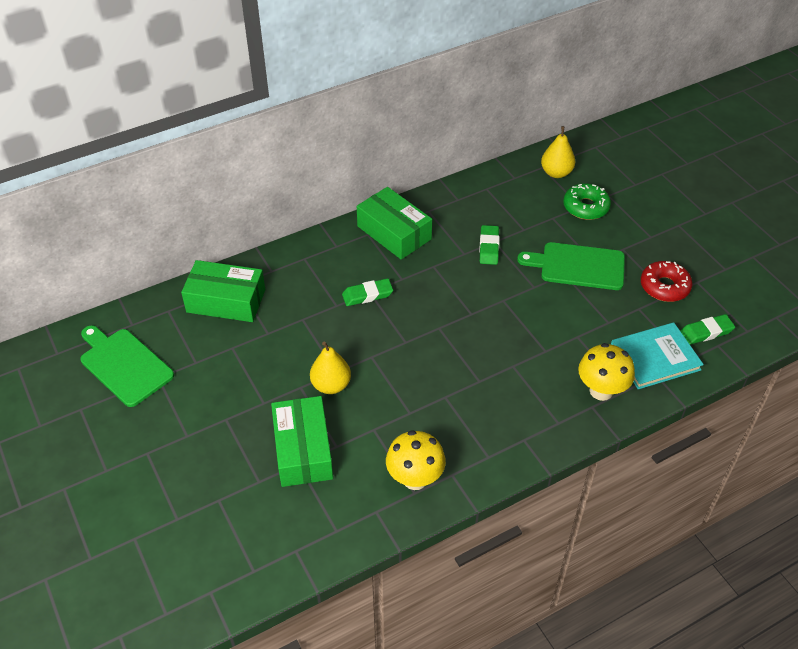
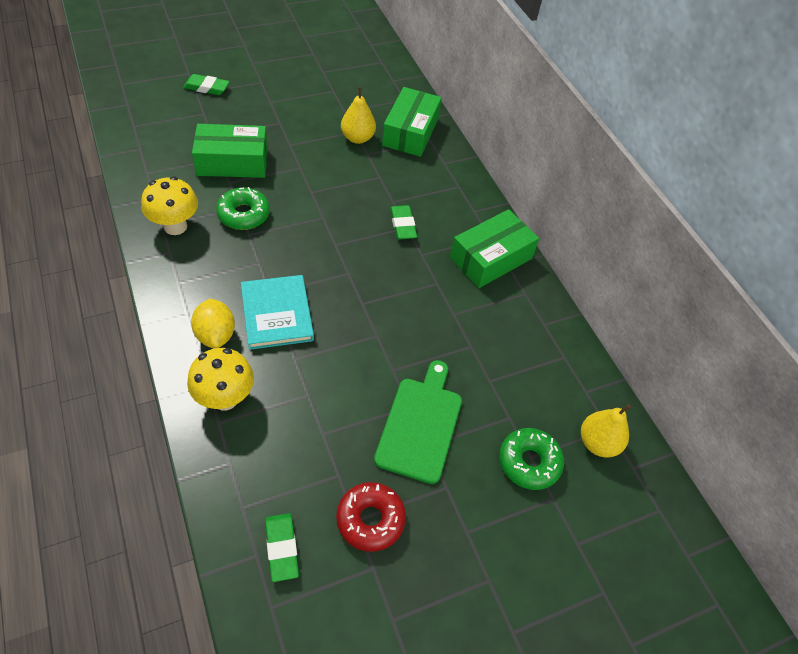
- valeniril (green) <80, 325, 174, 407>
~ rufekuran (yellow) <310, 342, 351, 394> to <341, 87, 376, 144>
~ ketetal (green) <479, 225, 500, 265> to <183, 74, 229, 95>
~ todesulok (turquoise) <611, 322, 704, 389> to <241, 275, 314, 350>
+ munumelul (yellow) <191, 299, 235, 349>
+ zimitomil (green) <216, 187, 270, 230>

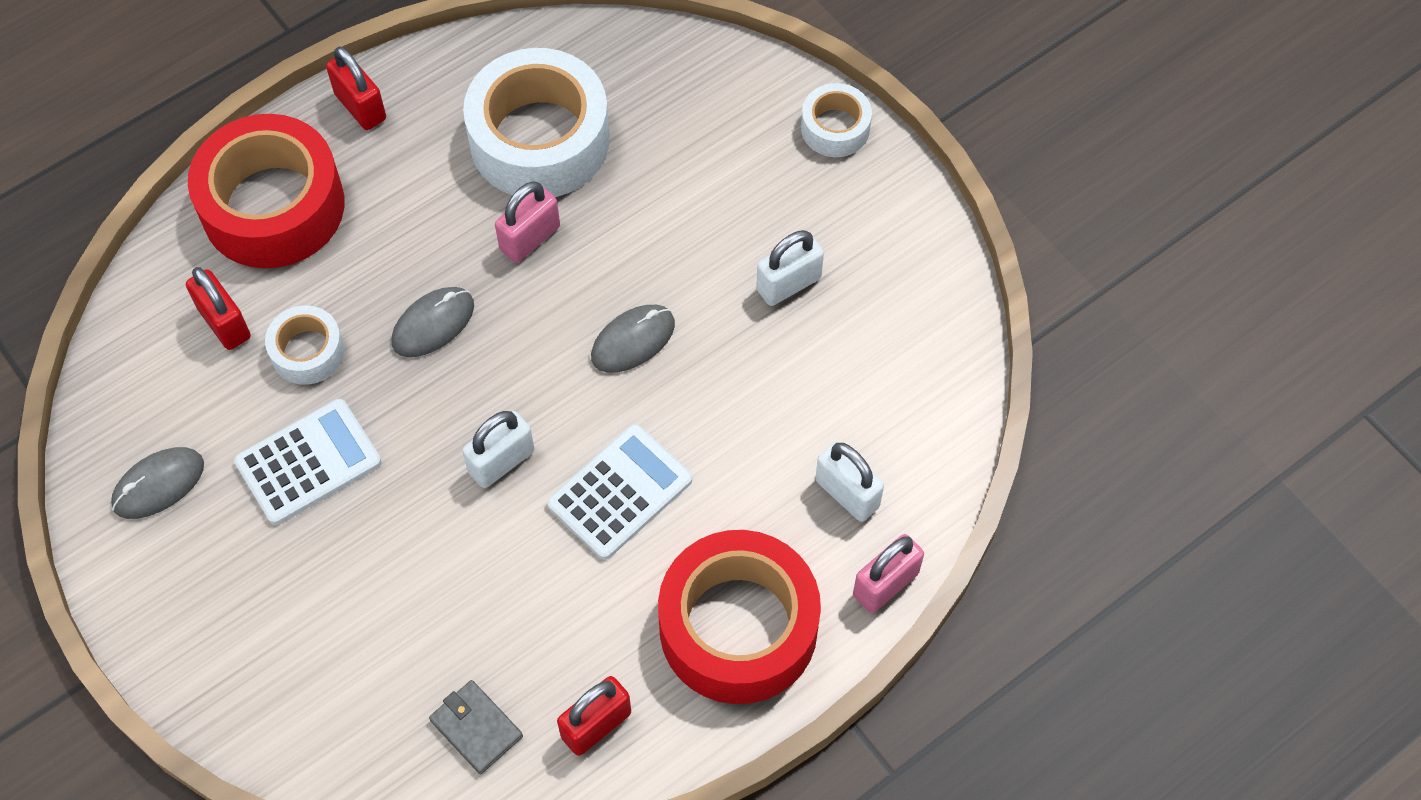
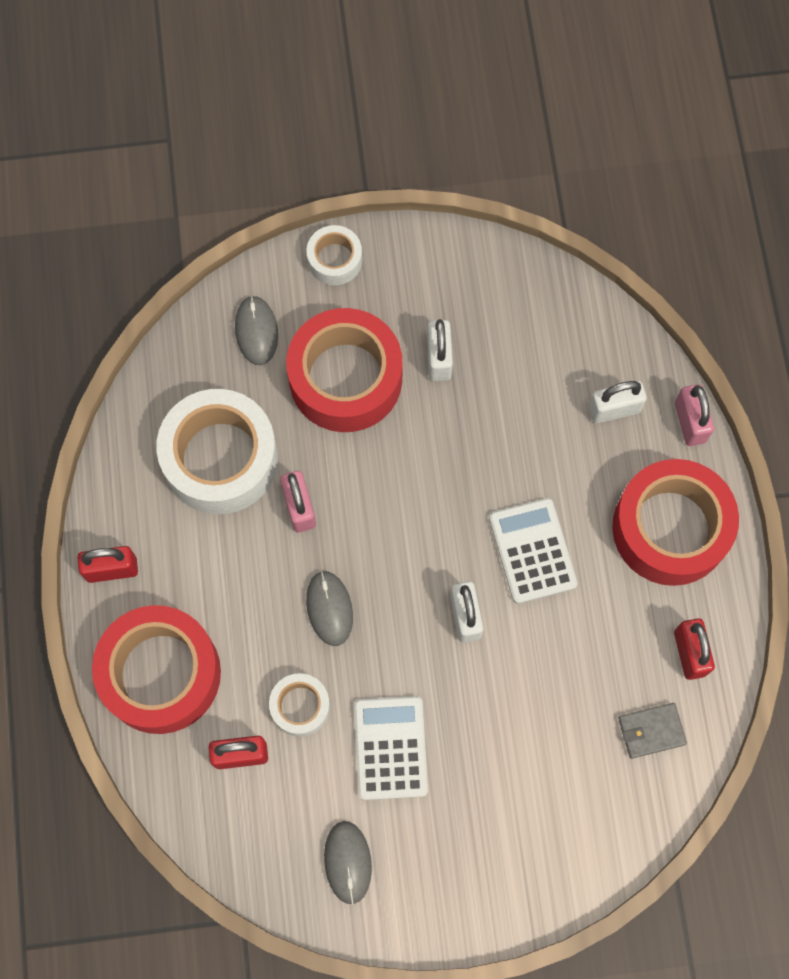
~ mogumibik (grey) <591, 305, 675, 373> to <235, 296, 278, 365>
+ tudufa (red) <286, 308, 403, 432>

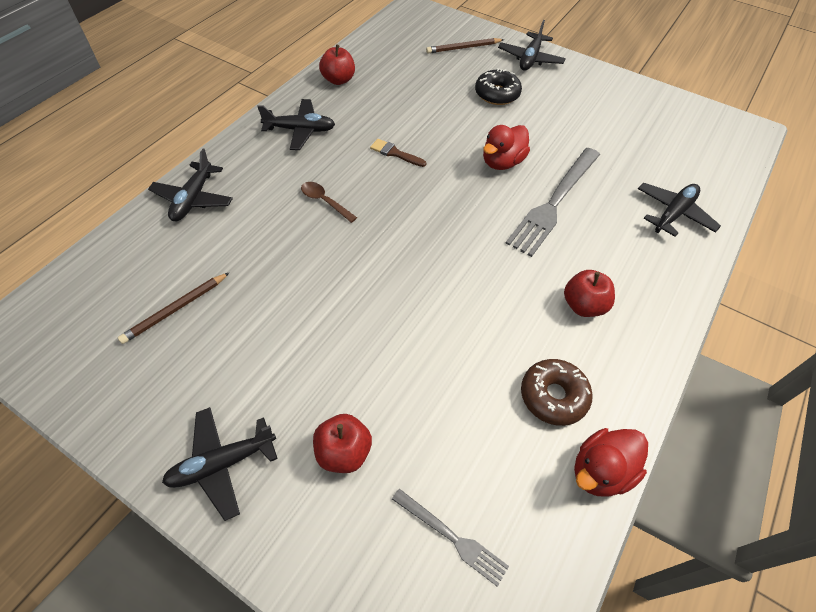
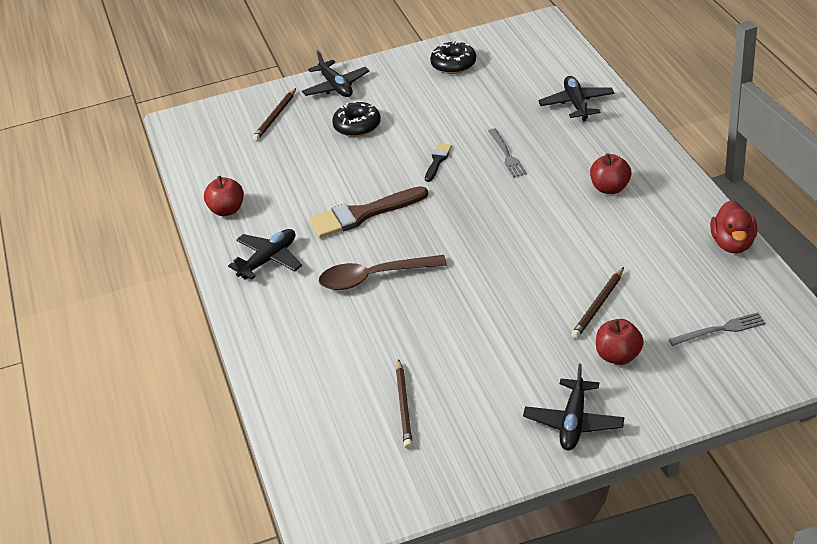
- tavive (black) <148, 149, 233, 221>
~ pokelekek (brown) <301, 182, 357, 223> = <319, 255, 447, 290> x1.79
~ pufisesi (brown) <370, 139, 426, 167> = <309, 186, 428, 238> x1.98
~ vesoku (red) <483, 125, 530, 170> to pufisesi (black) <425, 143, 452, 182>
~ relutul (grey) <505, 148, 600, 257> = <488, 128, 527, 178> x0.53
- zimitomil (brown) <521, 359, 593, 426>
+ zimitomil (black) <430, 41, 476, 74>
+ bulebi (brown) <571, 267, 624, 339>

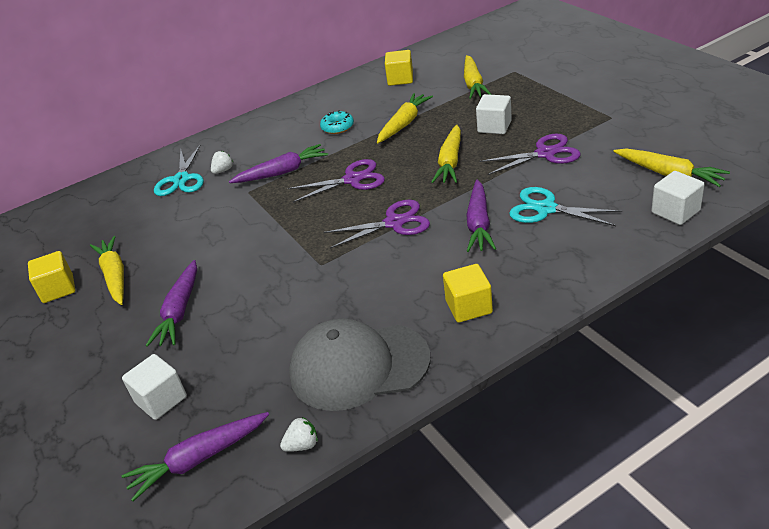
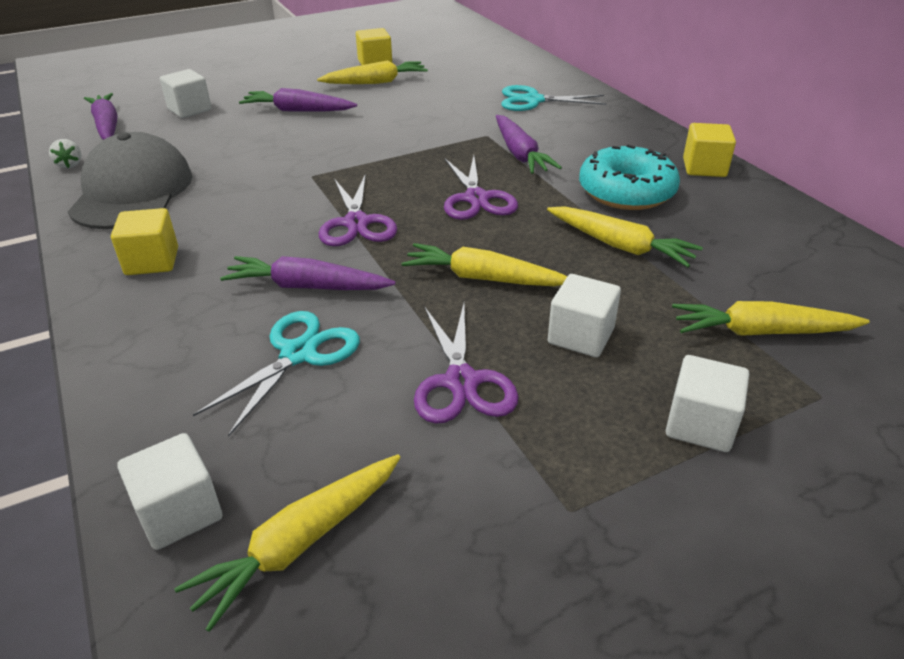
- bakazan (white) <211, 151, 234, 174>
~ zimitomil (turquoise) <320, 110, 354, 134> = <579, 144, 680, 210> x1.90
~ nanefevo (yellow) <385, 50, 413, 86> to <683, 123, 736, 177>
+ nanefevo (white) <666, 355, 749, 452>

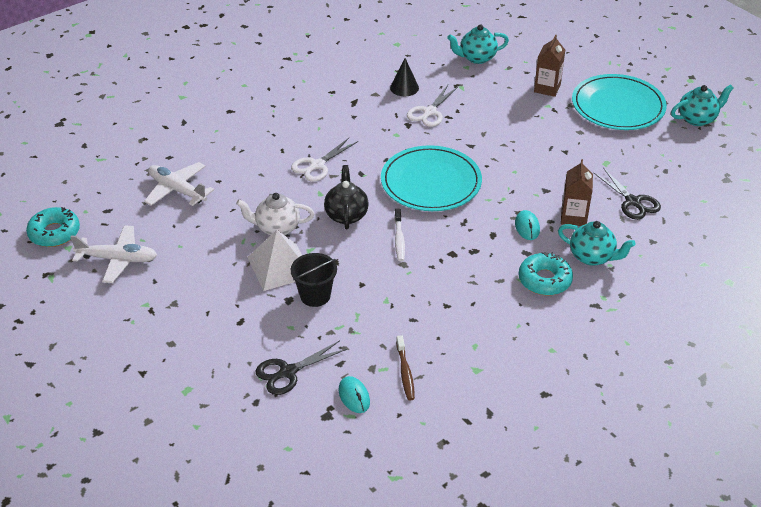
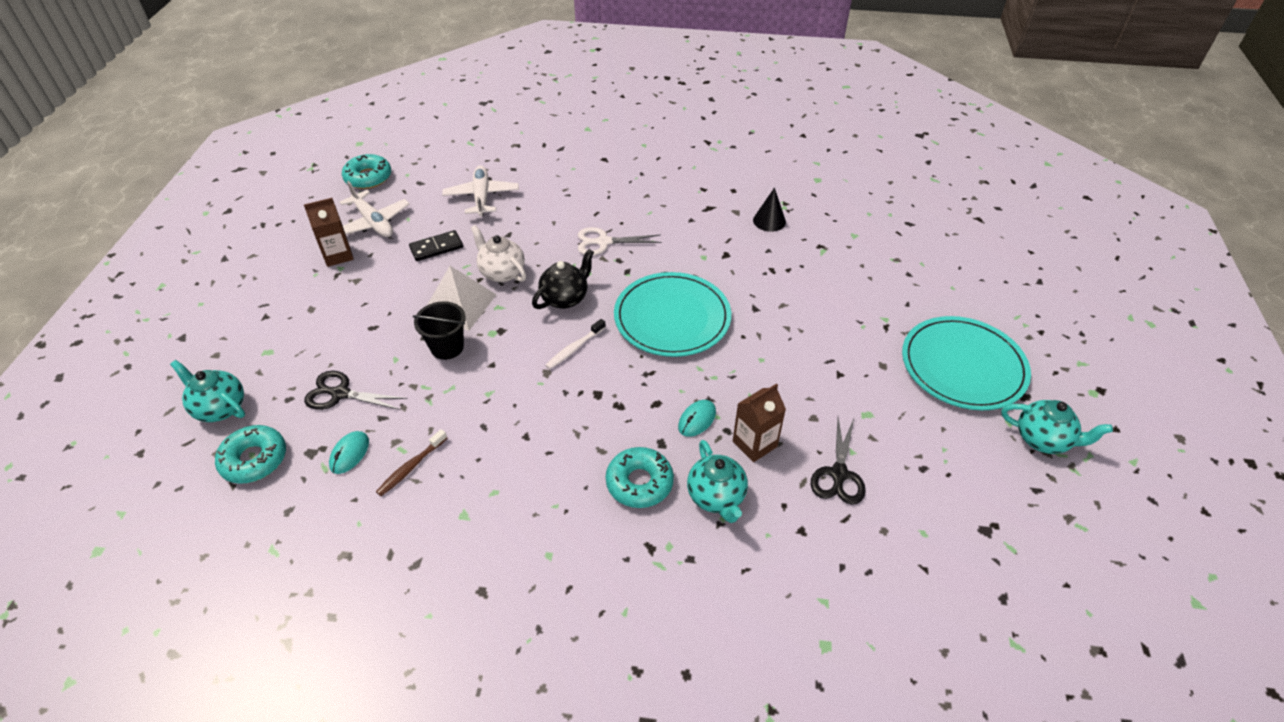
- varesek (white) <407, 85, 458, 127>
~ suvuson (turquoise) <447, 25, 509, 64> to <170, 360, 245, 422>
~ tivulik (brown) <534, 35, 565, 97> to <304, 198, 354, 267>
+ zimitomil (turquoise) <215, 425, 286, 484>
+ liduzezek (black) <409, 230, 463, 261>

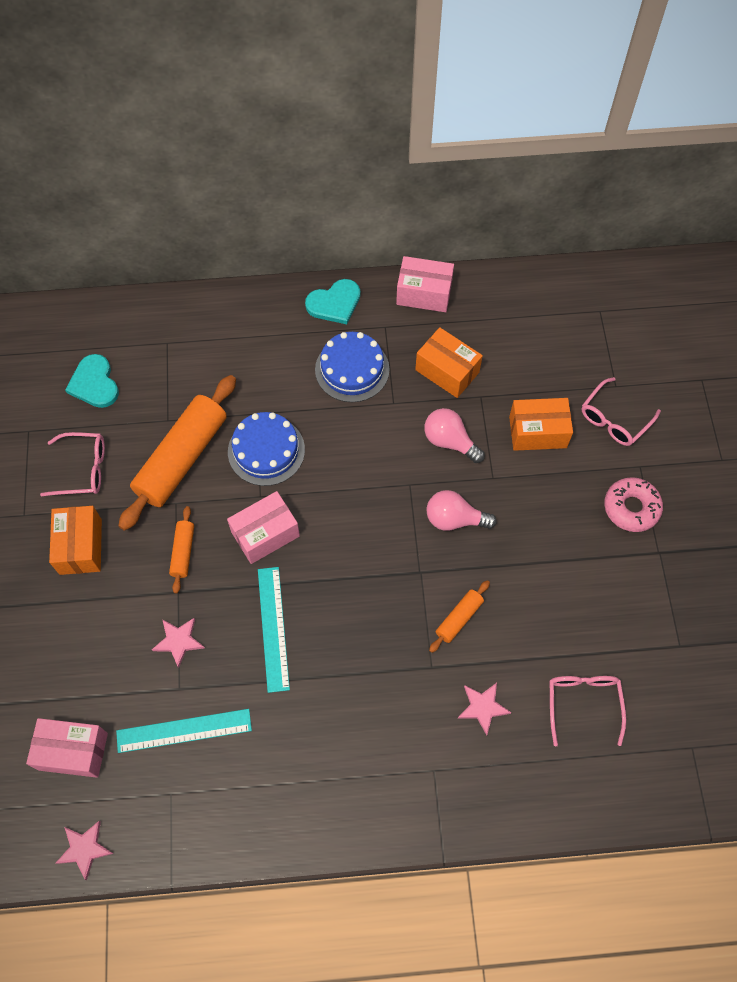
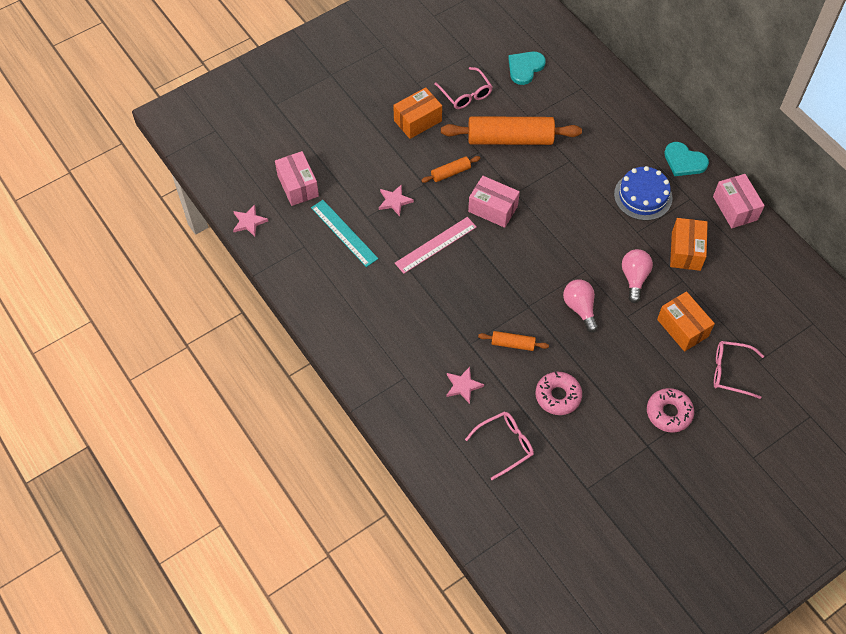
- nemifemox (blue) <228, 412, 305, 486>
~ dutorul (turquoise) <258, 567, 290, 693> to dutorul (pink) <395, 217, 477, 274>
+ zimitomil (pink) <535, 372, 582, 415>

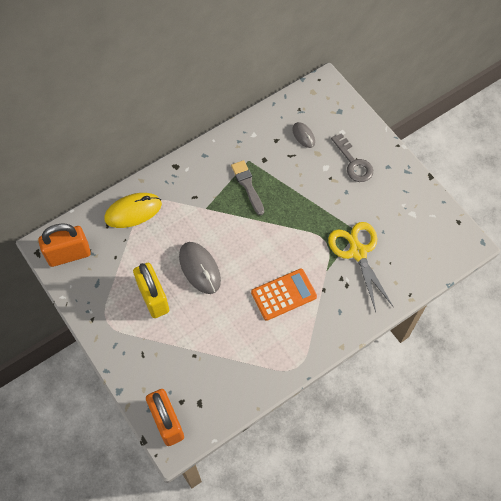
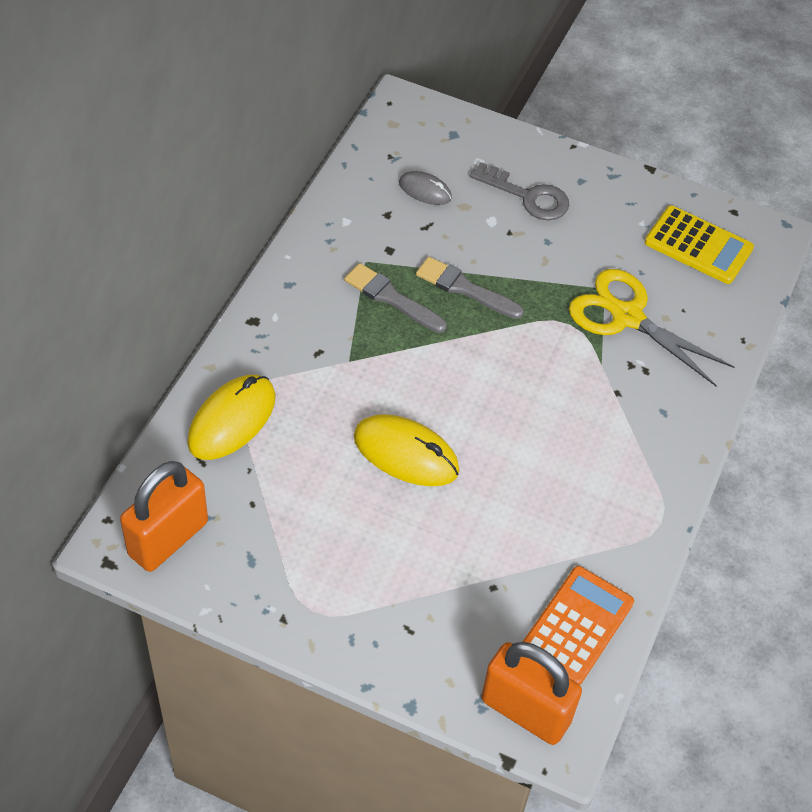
- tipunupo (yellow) <133, 263, 169, 318>
~ mogumibik (grey) <179, 242, 221, 294> to mogumibik (yellow) <354, 414, 460, 486>
~ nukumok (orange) <251, 269, 317, 321> to <523, 566, 634, 685>
+ pufisesi (grey) <416, 257, 524, 319>
+ nukumok (yellow) <645, 206, 754, 284>

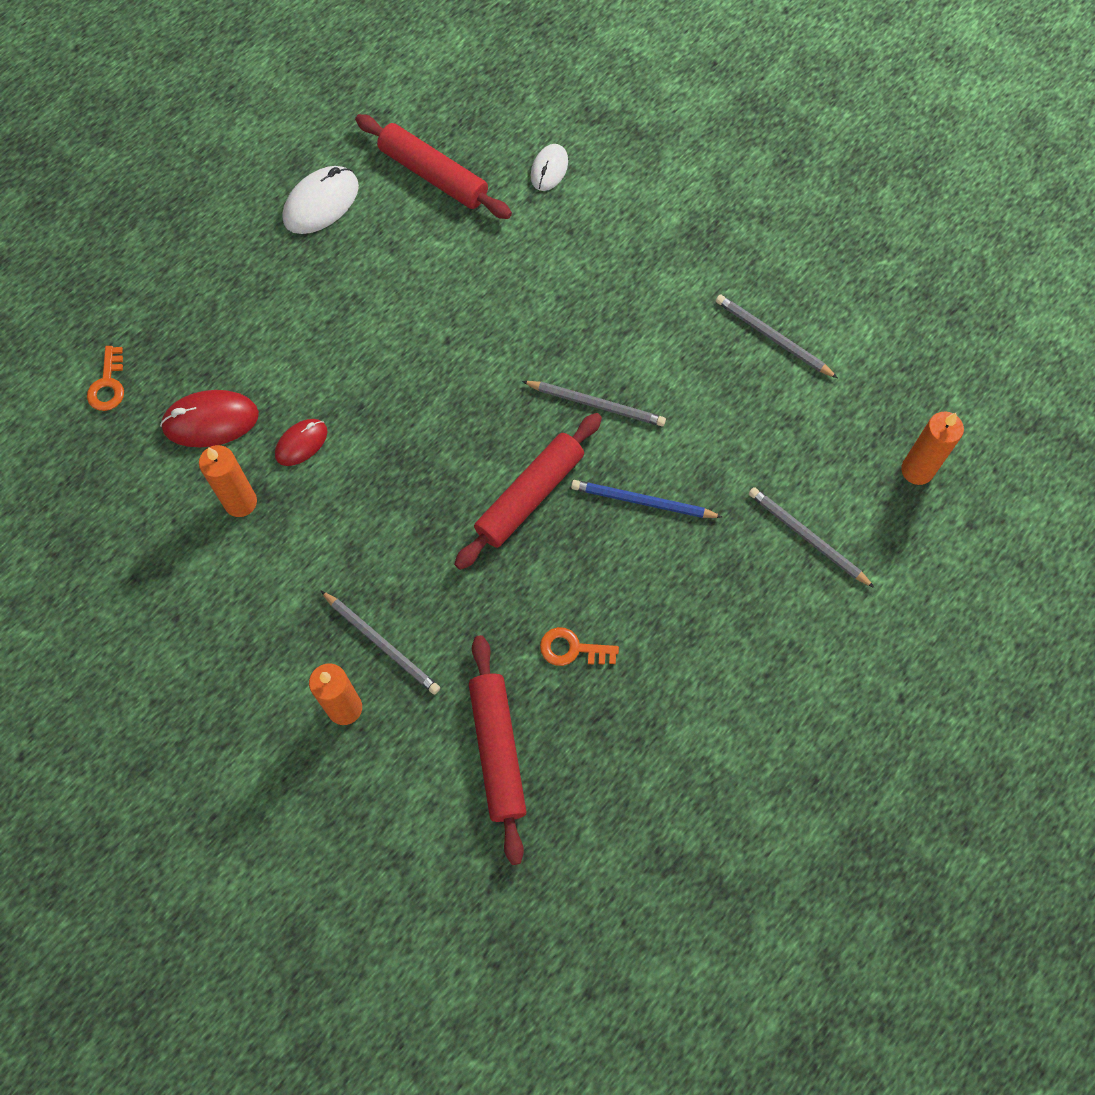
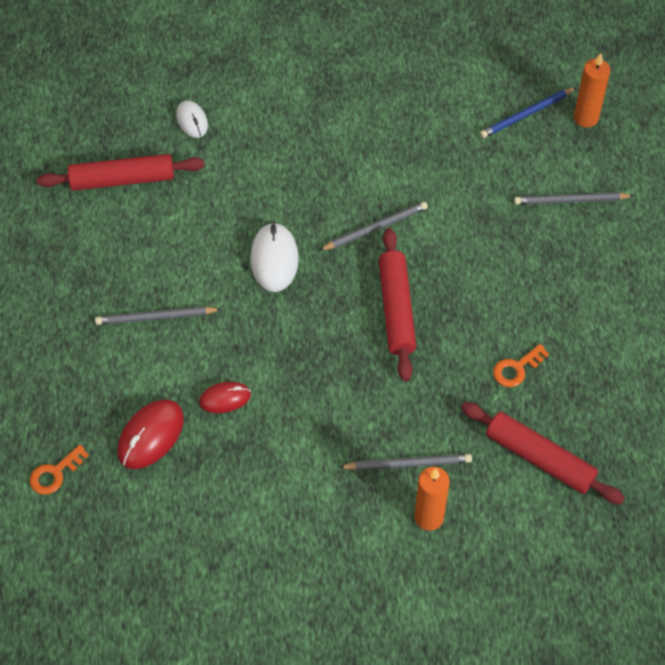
~ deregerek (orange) <87, 346, 124, 411> = <29, 445, 89, 495> 90 degrees clockwise
- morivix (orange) <199, 445, 257, 517>
~ mogumibik (red) <275, 419, 327, 466> = <199, 382, 251, 413> 75 degrees clockwise
~ mogumibik (white) <283, 166, 359, 234> to <250, 222, 299, 292>
~ bulebi (blue) <571, 480, 722, 518> to <480, 87, 576, 138>
~ bulebi (grey) <716, 295, 838, 378> to <95, 306, 221, 325>

